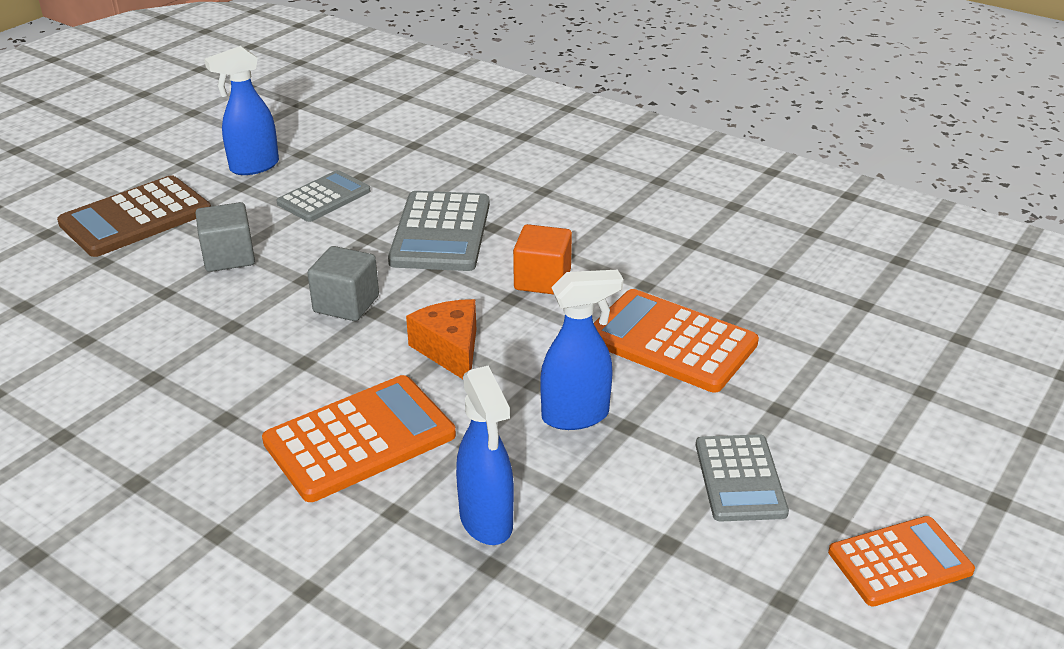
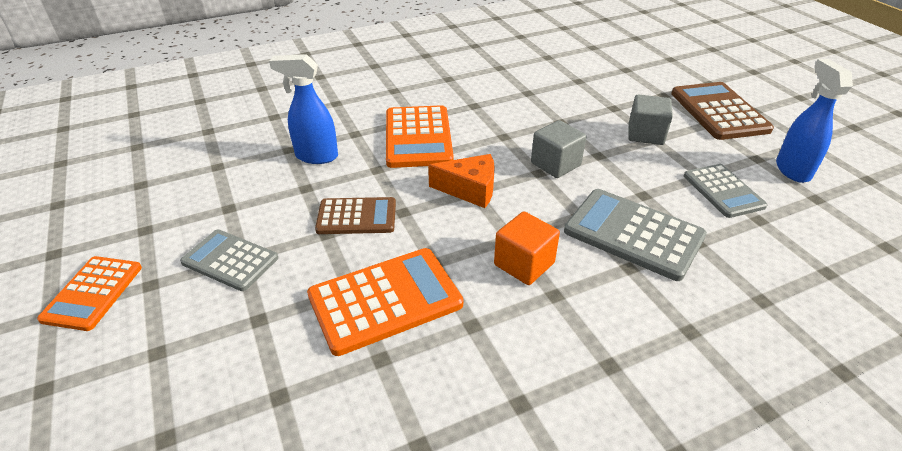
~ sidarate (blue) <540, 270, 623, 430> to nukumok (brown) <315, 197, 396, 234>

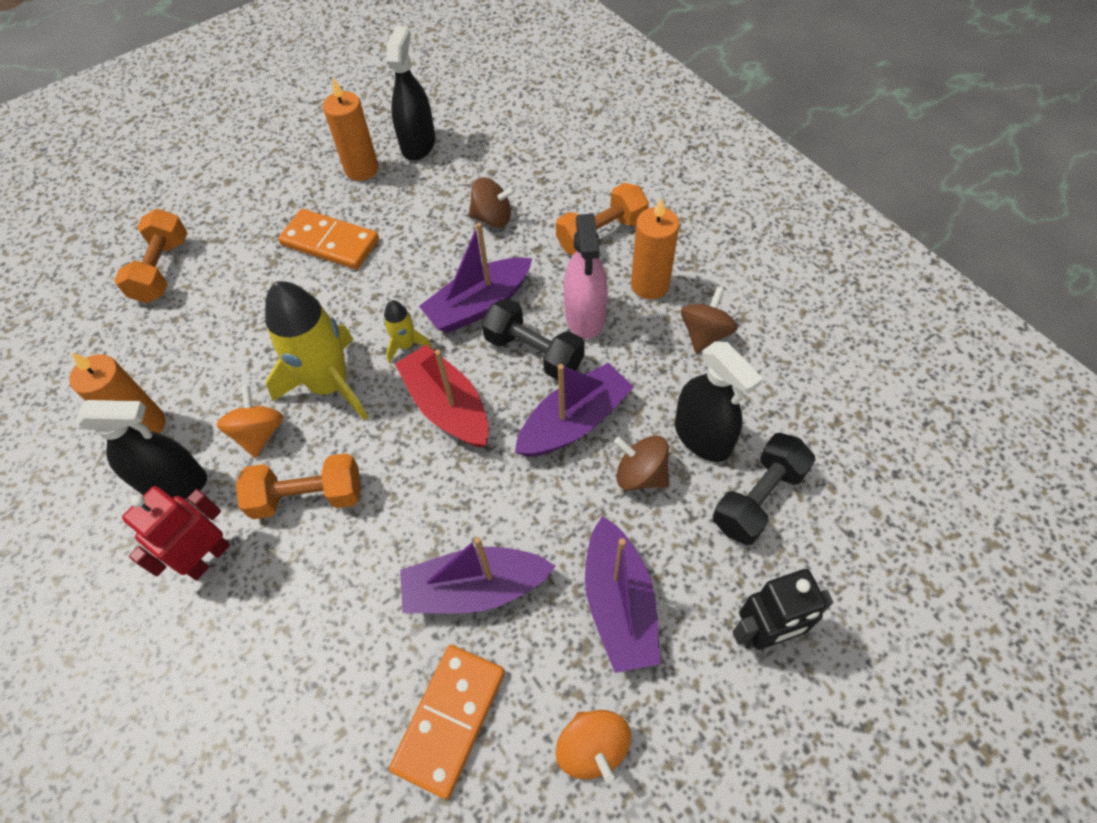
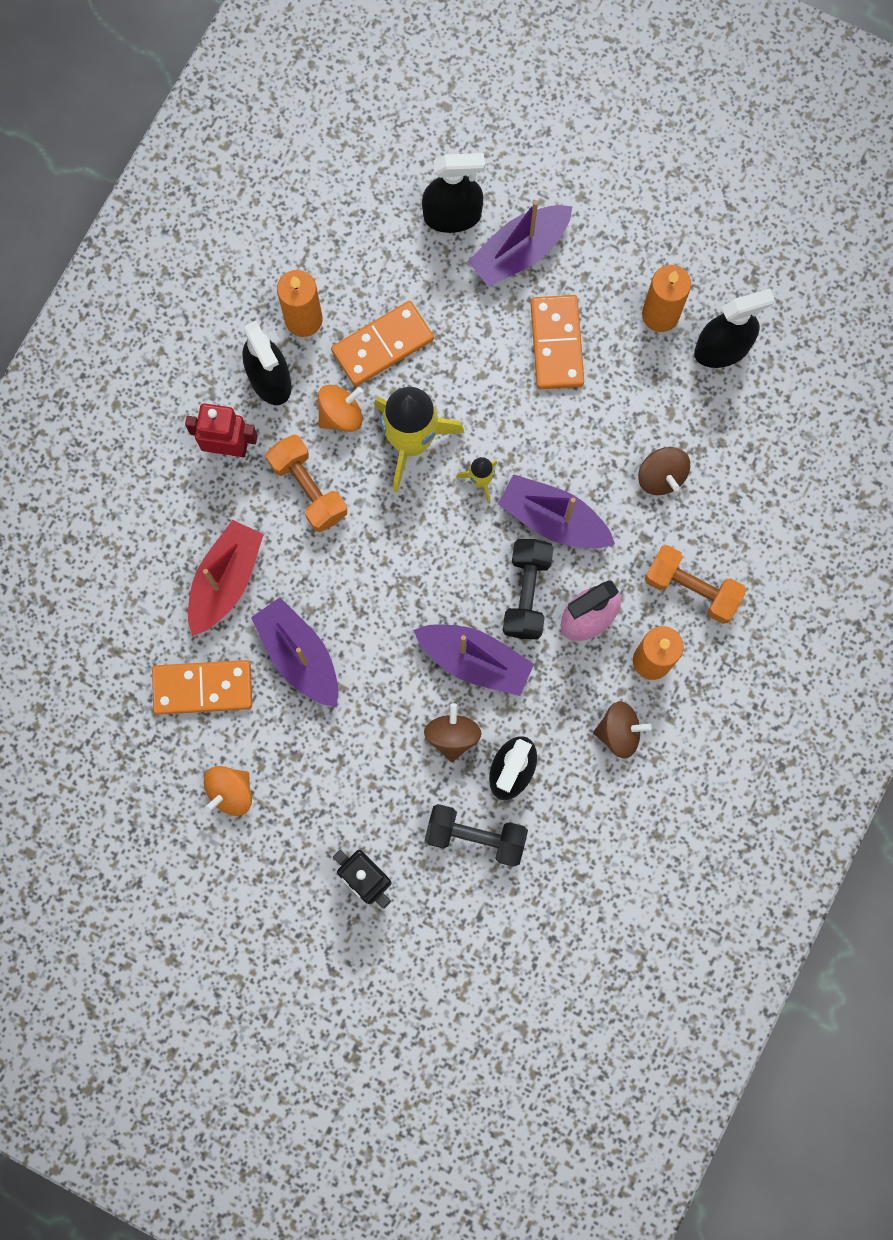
~ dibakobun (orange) <114, 209, 188, 303> to sidarate (black) <422, 153, 485, 233>
~ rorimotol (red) <395, 345, 489, 448> to <188, 520, 264, 636>
~ rorimotol (purple) <585, 516, 661, 673> to <468, 201, 573, 287>
+ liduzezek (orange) <331, 301, 434, 386>

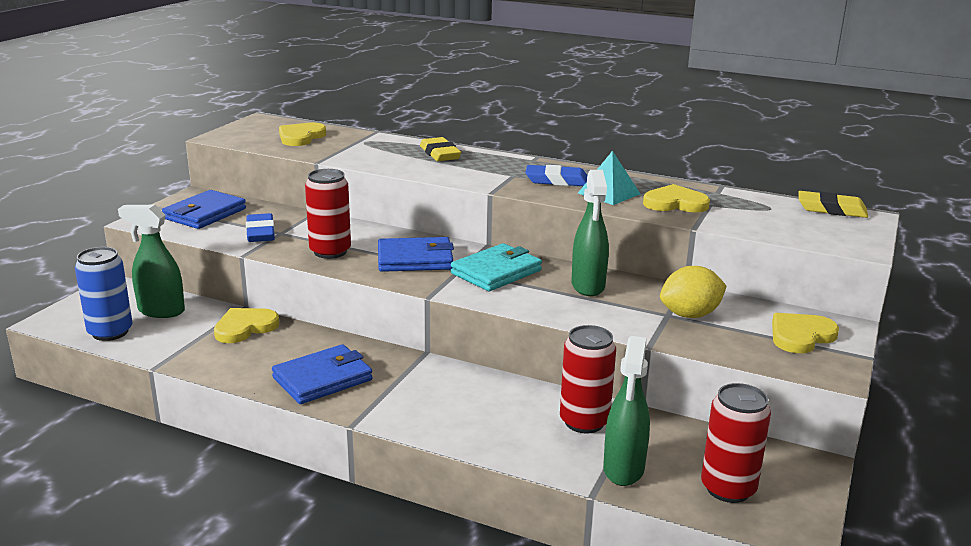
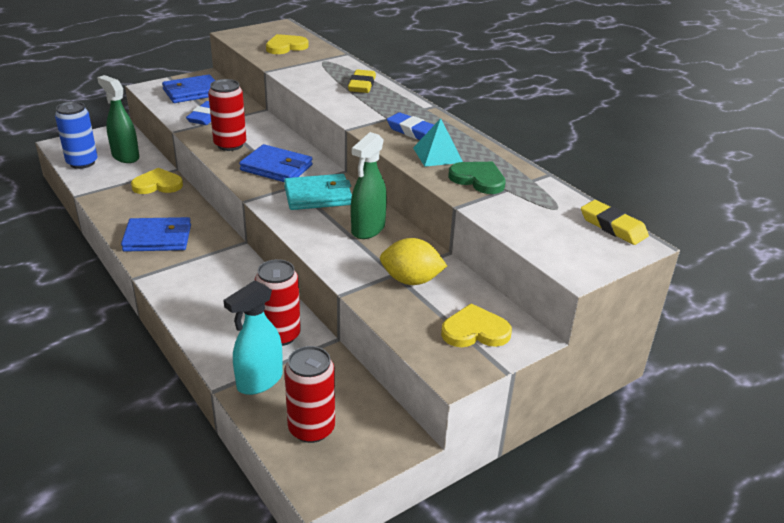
~ sidarate (green) <603, 336, 650, 486> to sidarate (turquoise) <223, 280, 283, 395>
~ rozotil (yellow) <643, 184, 710, 212> to rozotil (green) <449, 162, 506, 194>

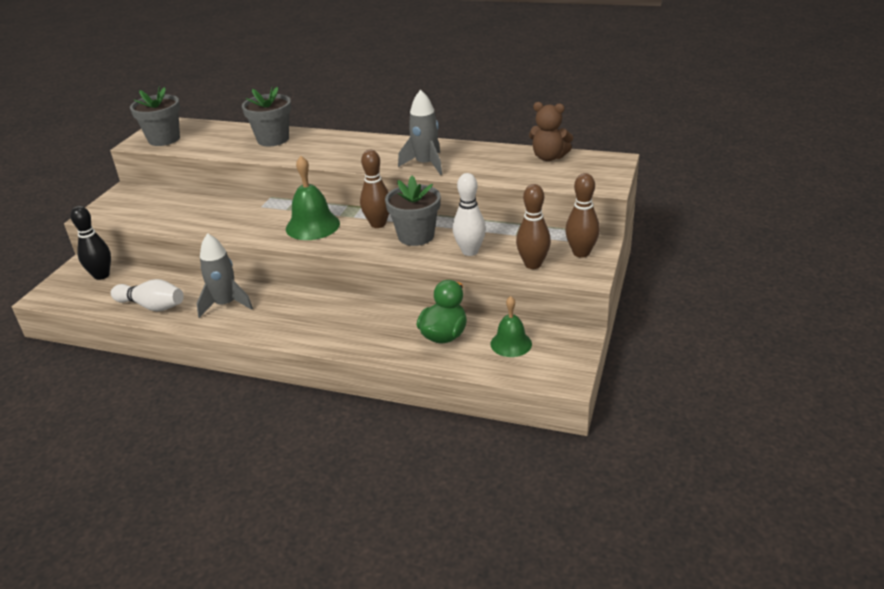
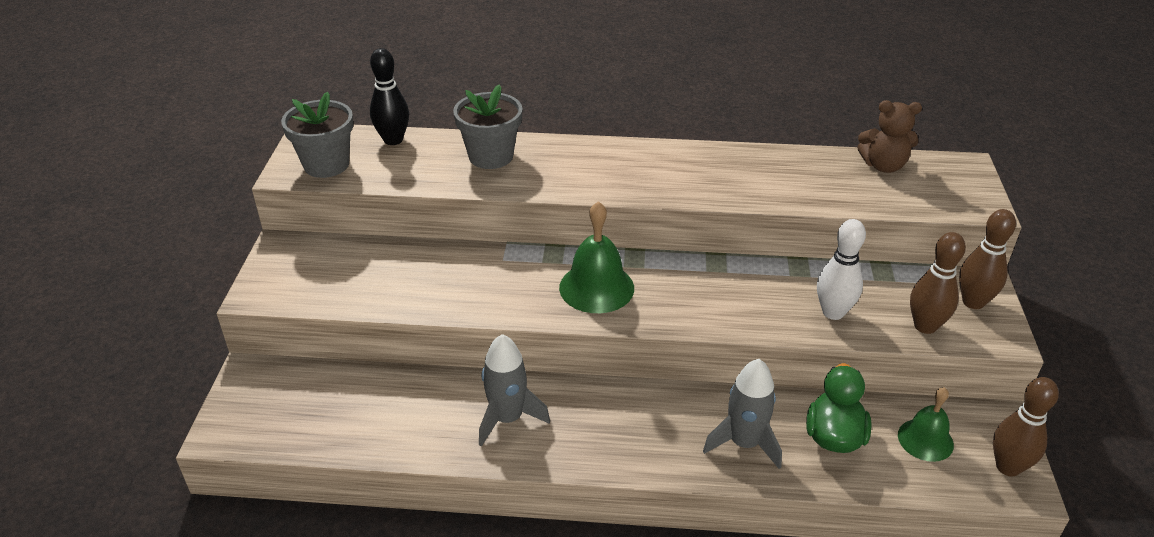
~ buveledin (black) <70, 206, 111, 280> to <370, 48, 409, 145>
- buveledin (white) <111, 279, 184, 311>
~ buveledin (brown) <360, 150, 389, 228> to <993, 377, 1059, 476>
- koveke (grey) <385, 176, 441, 246>
~ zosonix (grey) <398, 90, 442, 175> to <703, 359, 782, 469>

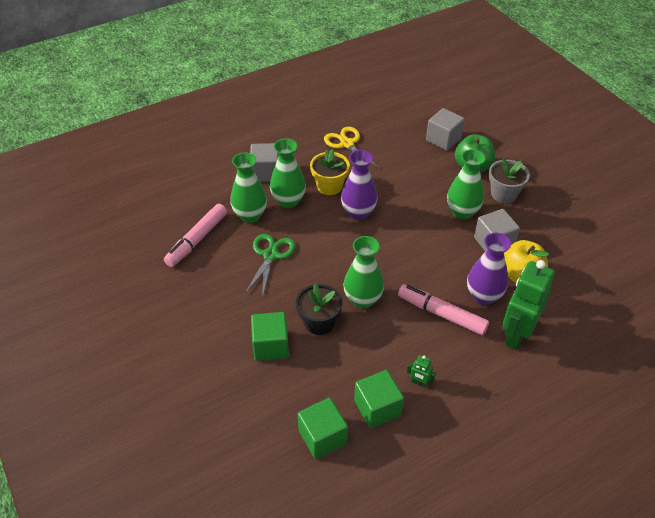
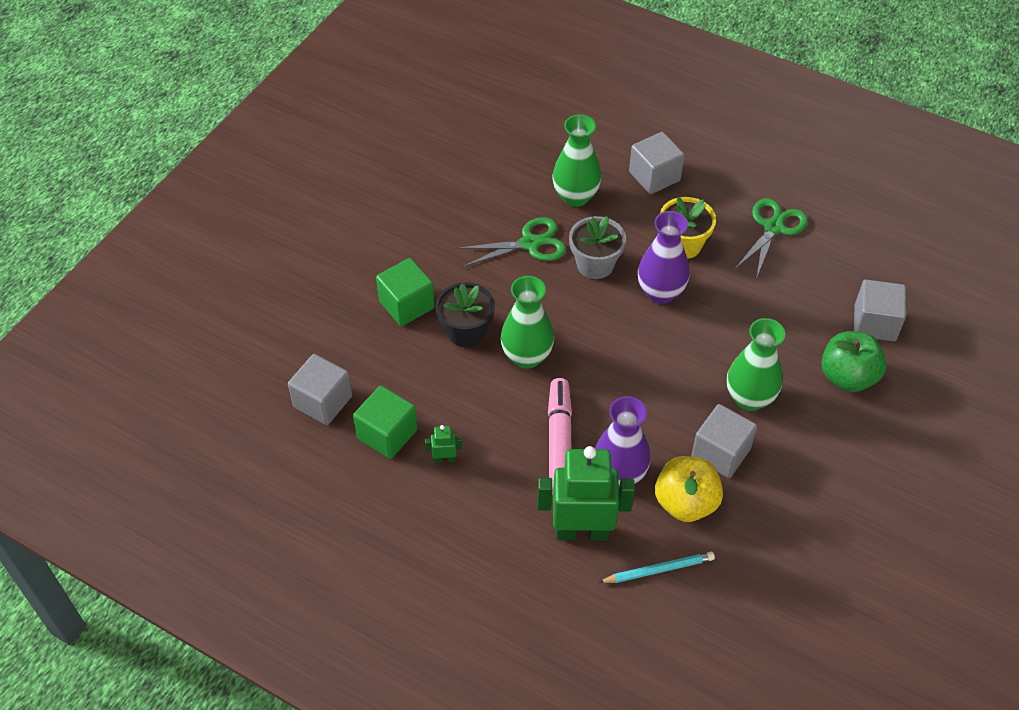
- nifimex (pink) <164, 204, 227, 267>
- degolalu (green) <270, 138, 306, 208>
~ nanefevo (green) <298, 398, 348, 459> to nanefevo (grey) <288, 354, 352, 425>
~ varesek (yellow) <324, 127, 379, 168> to varesek (green) <735, 198, 808, 279>
~ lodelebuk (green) <407, 355, 436, 388> = <425, 425, 462, 463> 90 degrees clockwise
~ koveke (grey) <489, 158, 530, 203> to <569, 216, 626, 279>
+ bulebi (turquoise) <598, 552, 715, 583>

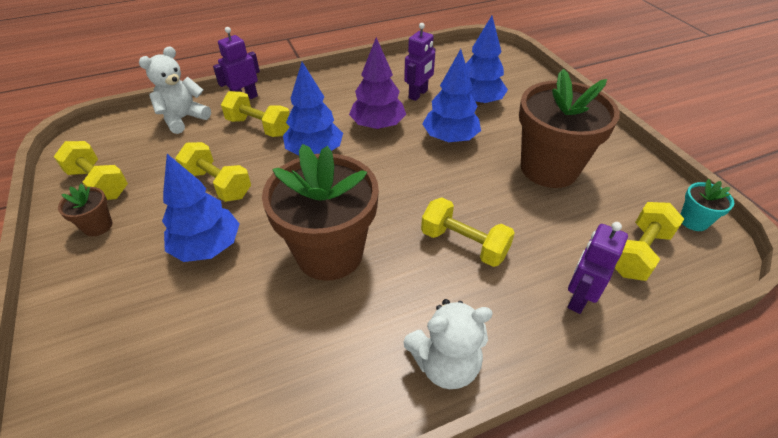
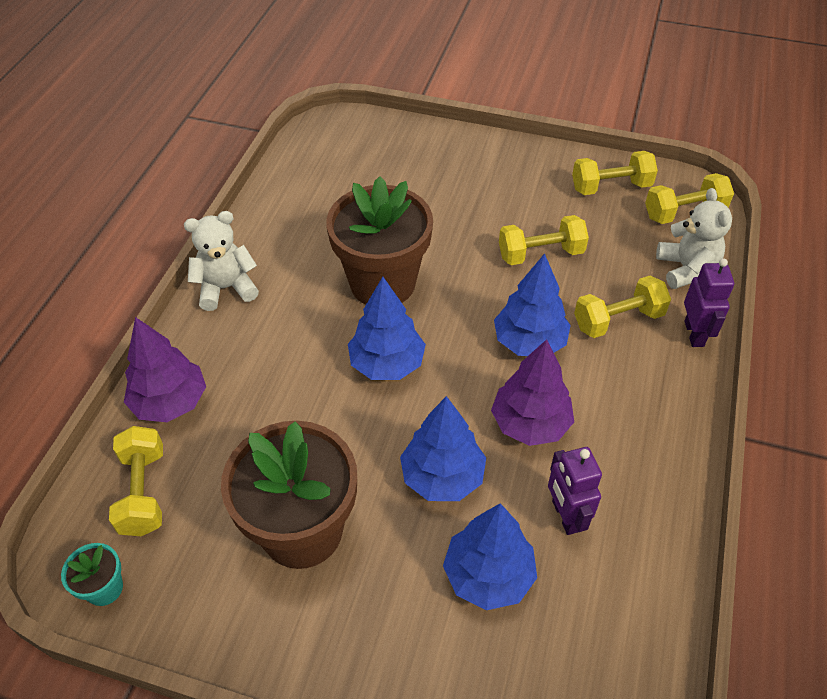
- koveke (brown) <58, 184, 112, 236>
~ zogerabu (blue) <162, 154, 240, 262> to <348, 277, 426, 380>
~ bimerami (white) <403, 299, 493, 389> = <184, 211, 259, 311> 45 degrees clockwise
~ dibakobun (yellow) <421, 197, 515, 267> to <645, 173, 734, 224>
~ lodelebuk (purple) <568, 222, 628, 314> to zogerabu (purple) <124, 317, 206, 422>

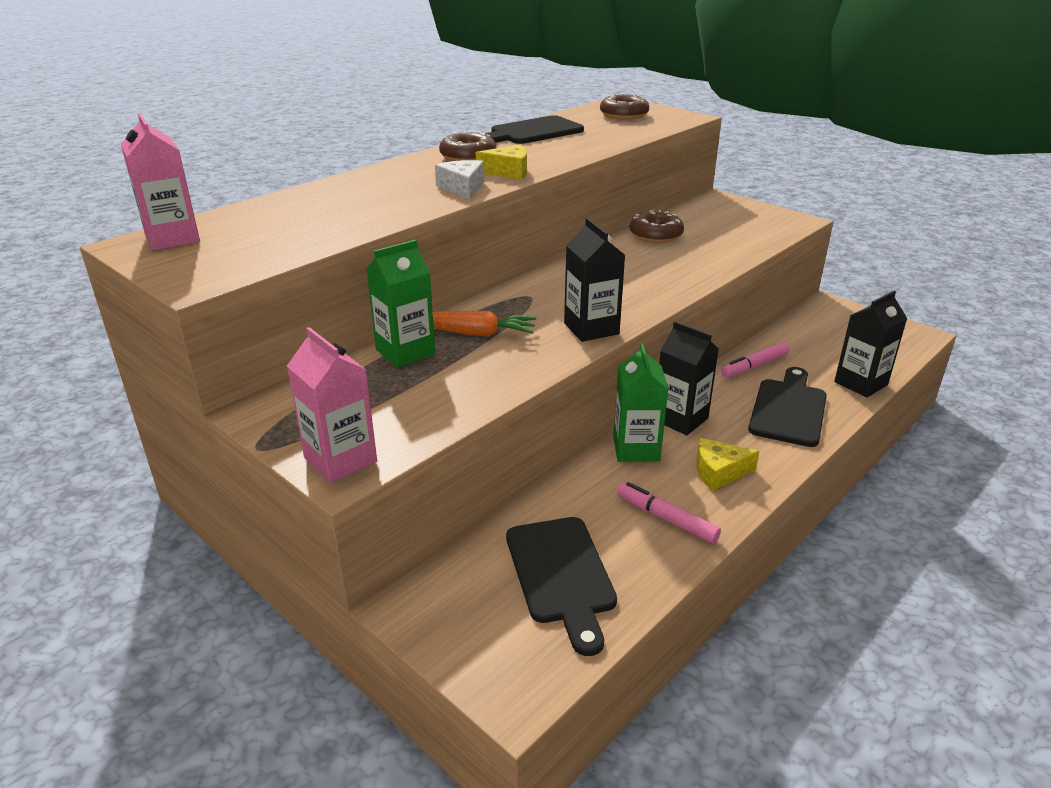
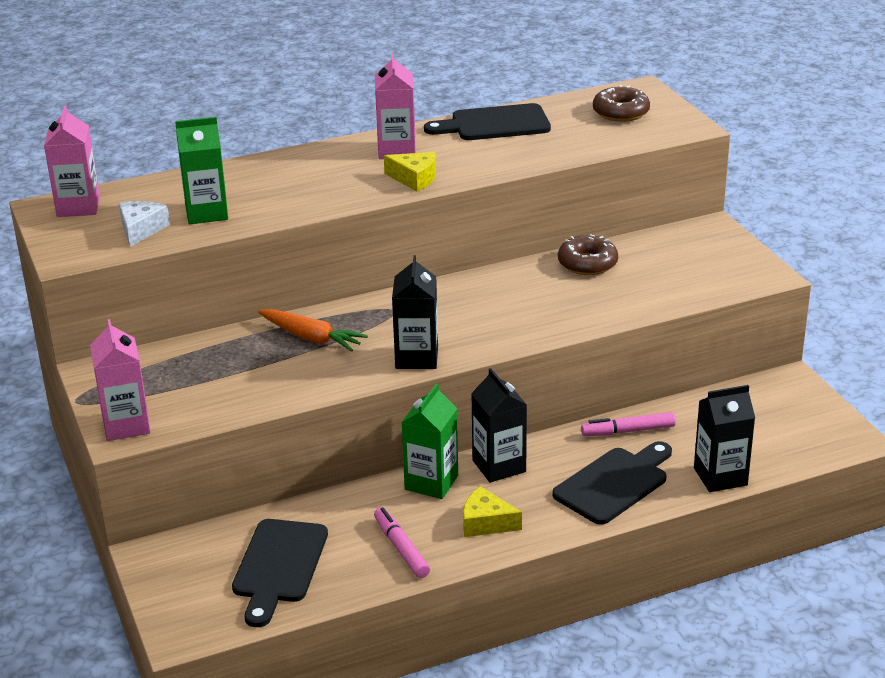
~ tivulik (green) <367, 240, 435, 368> to <175, 117, 228, 224>
~ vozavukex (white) <435, 160, 484, 199> to <119, 201, 170, 247>
~ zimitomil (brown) <439, 131, 497, 161> to tivulik (pink) <375, 53, 416, 159>

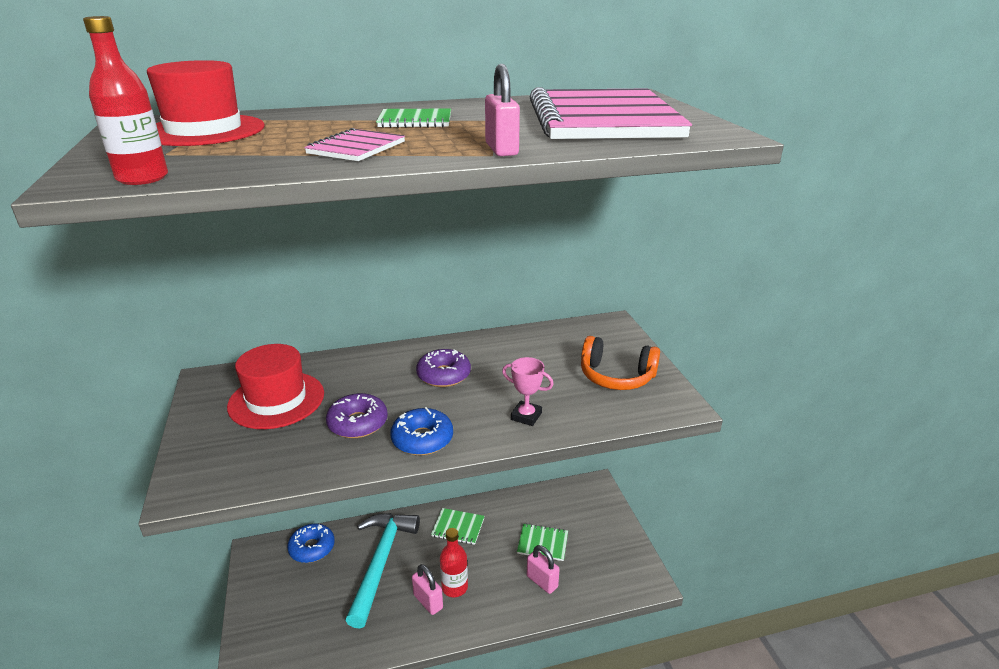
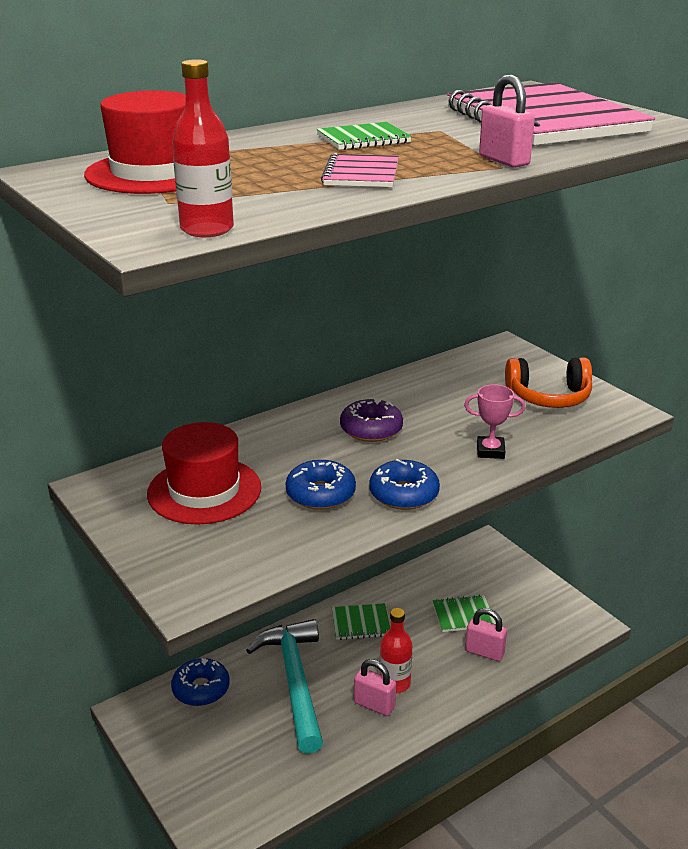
~ zimitomil (purple) <326, 393, 388, 438> to zimitomil (blue) <286, 460, 356, 510>

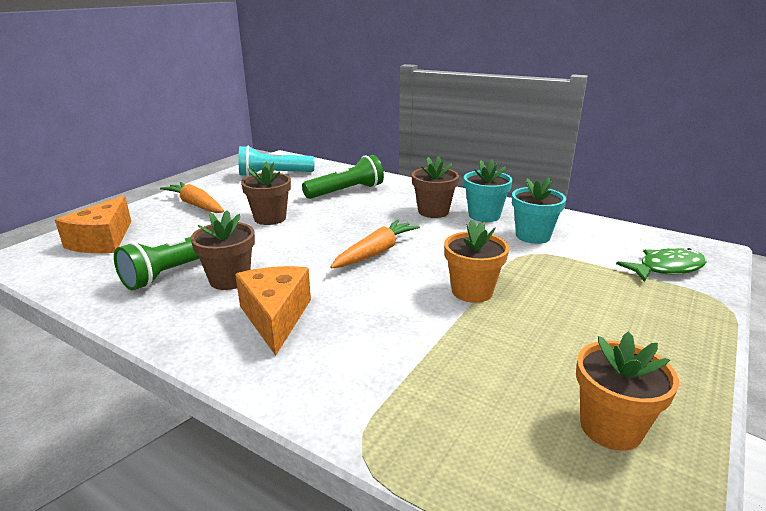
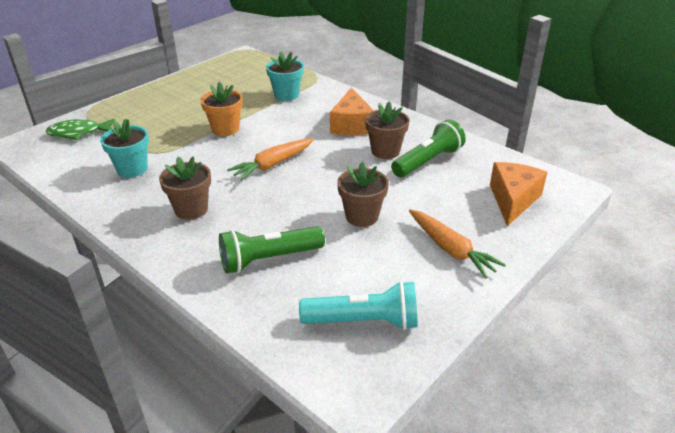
~ koveke (turquoise) <464, 159, 513, 222> to <266, 51, 304, 101>
- koveke (orange) <576, 332, 679, 451>

